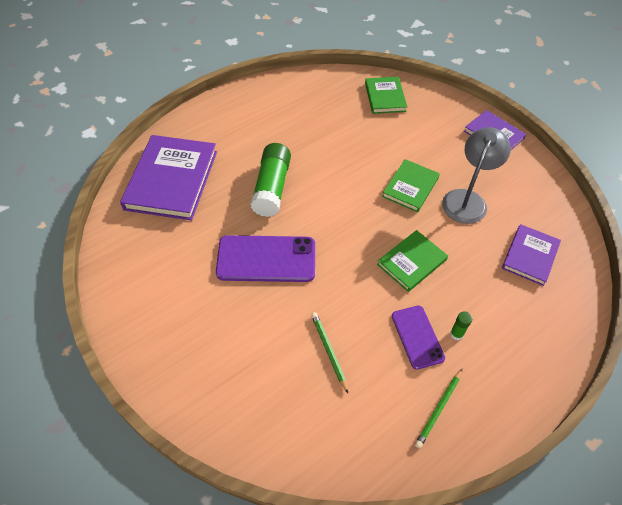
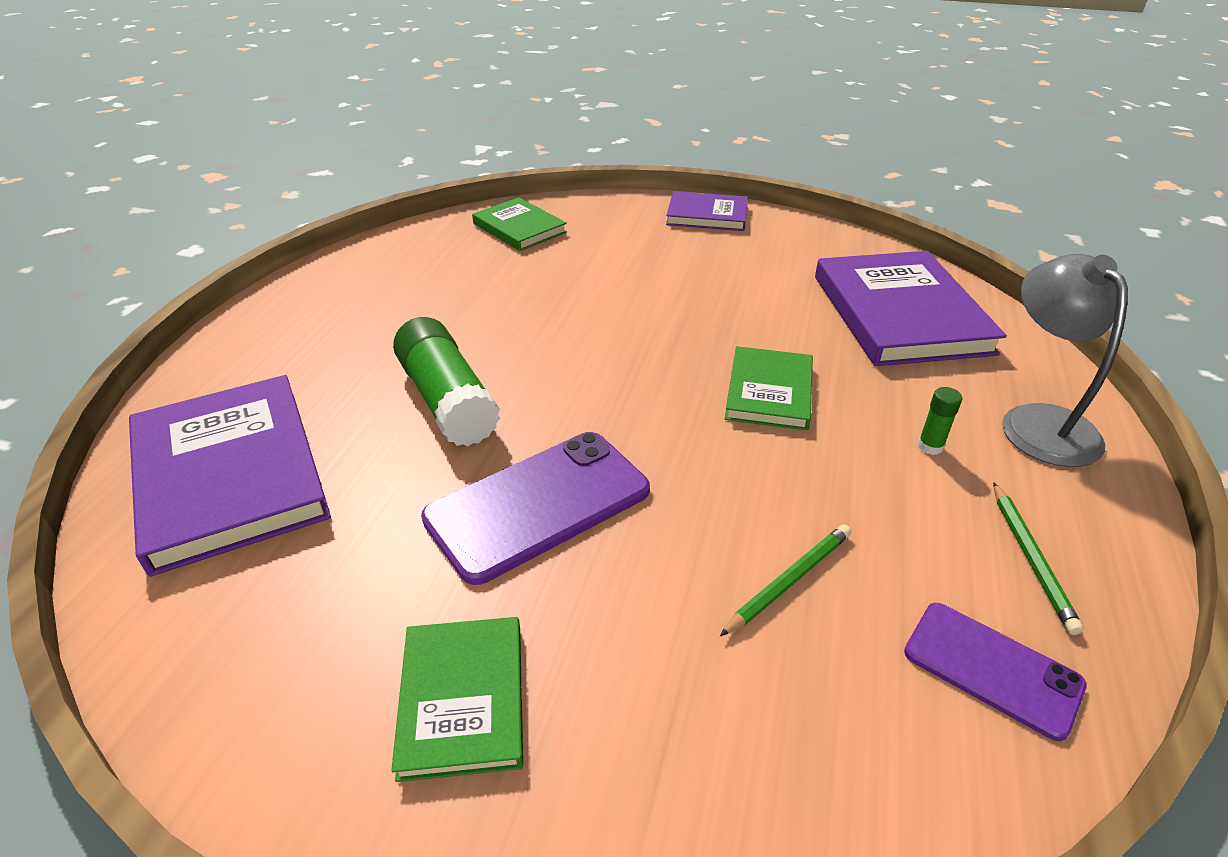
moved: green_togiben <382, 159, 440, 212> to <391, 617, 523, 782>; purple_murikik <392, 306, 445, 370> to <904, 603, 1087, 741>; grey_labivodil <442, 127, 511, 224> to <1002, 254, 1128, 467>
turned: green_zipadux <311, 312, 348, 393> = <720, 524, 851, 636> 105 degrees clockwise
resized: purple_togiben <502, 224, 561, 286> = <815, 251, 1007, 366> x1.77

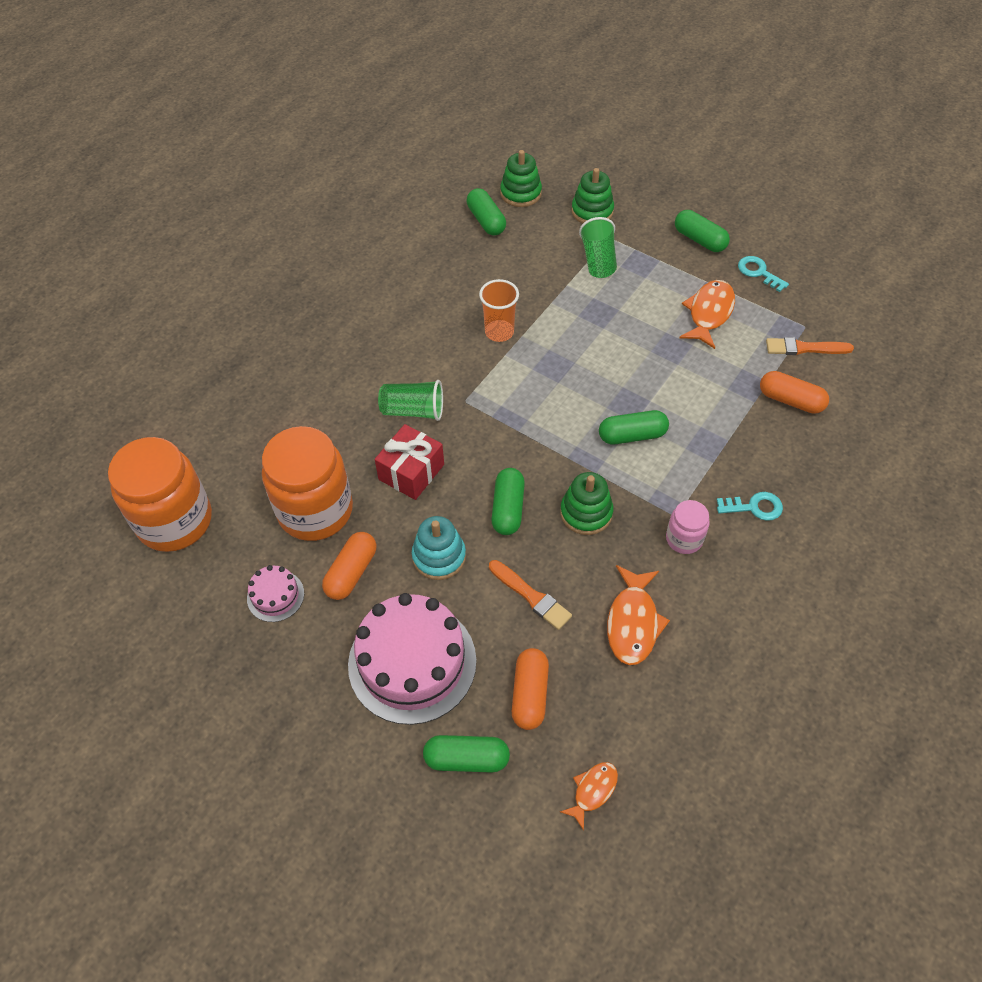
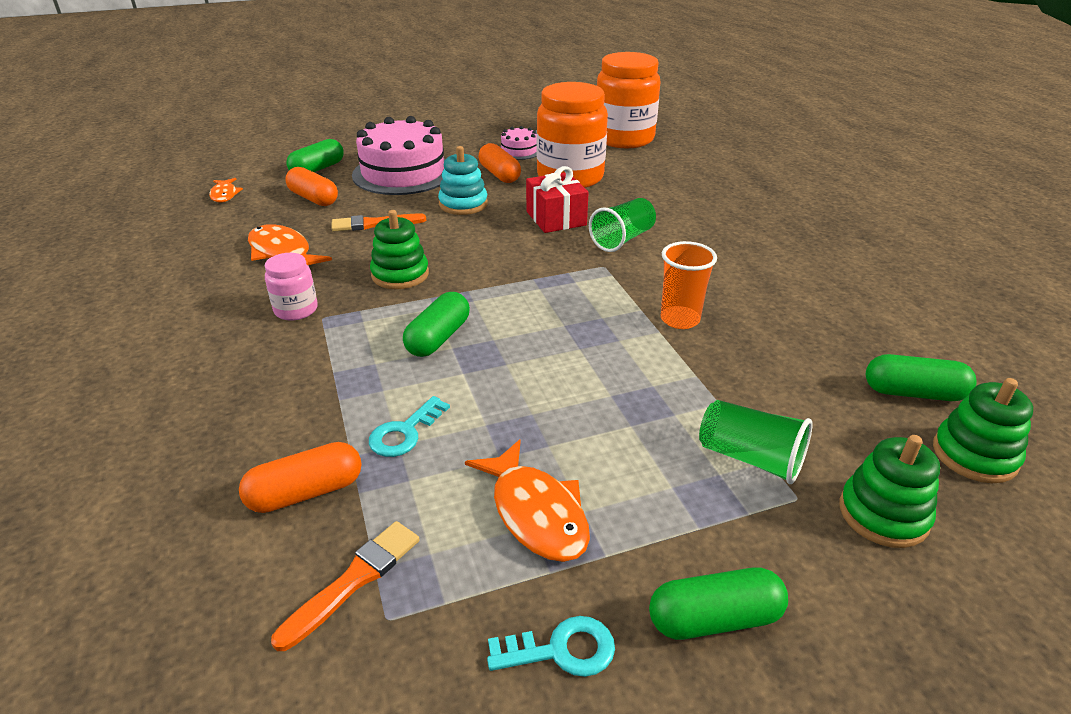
removed: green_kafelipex <491, 468, 525, 535>
moved: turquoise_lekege <717, 492, 783, 521> to <369, 396, 450, 457>

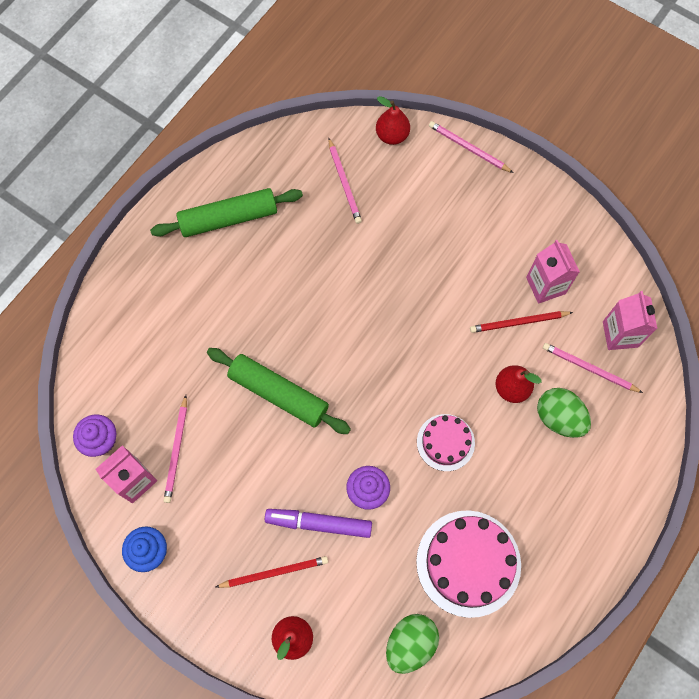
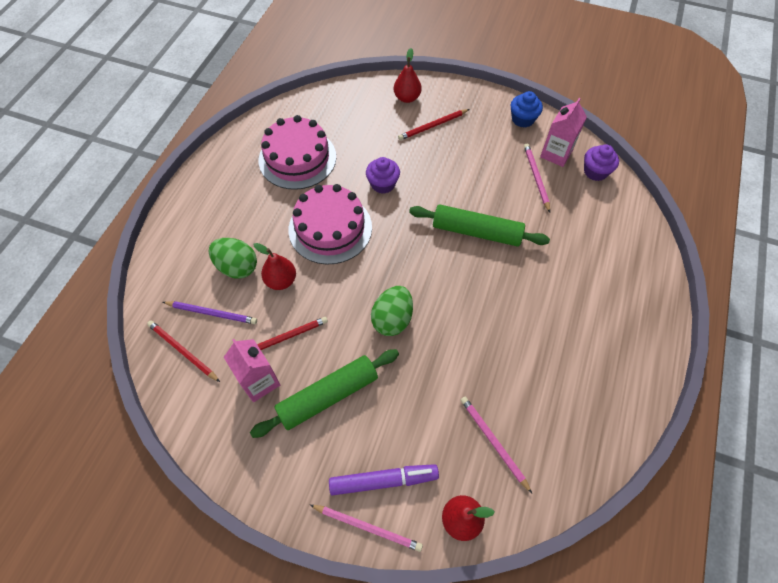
moved: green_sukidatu <150, 188, 303, 237> to <250, 349, 399, 438>; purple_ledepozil <265, 509, 372, 538> to <329, 464, 439, 496>; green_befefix <386, 614, 439, 674> to <371, 286, 413, 336>
replaced: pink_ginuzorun <603, 291, 657, 350> to red_zipadux <147, 321, 220, 382>
recoloured: pink_zipadux <543, 343, 643, 393> to purple_zipadux <163, 301, 257, 324>
resized: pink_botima <417, 414, 475, 471> = <288, 184, 372, 265> x1.72

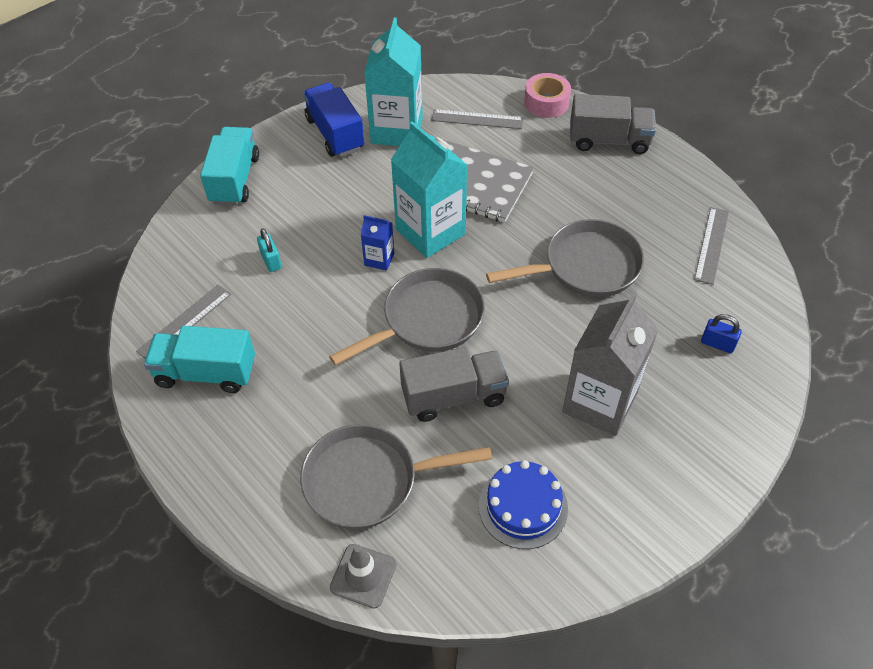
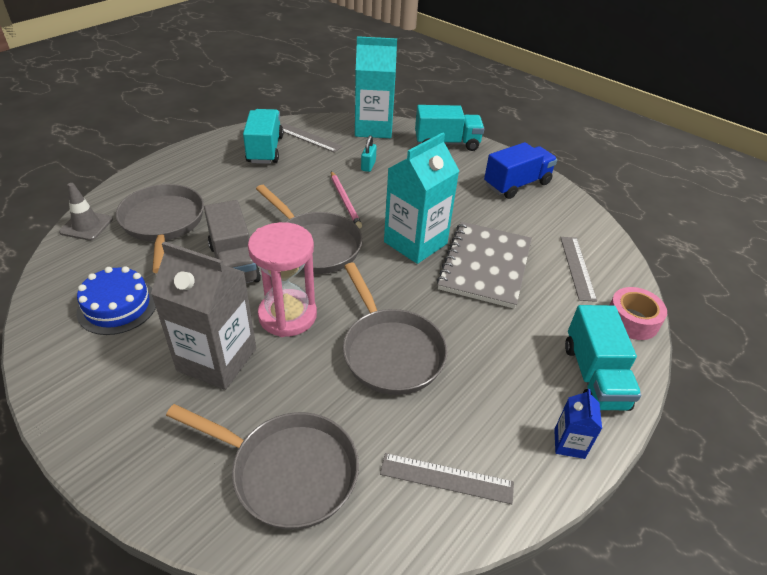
added: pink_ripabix <248, 222, 317, 337>; pink_zipadux <331, 171, 362, 229>
moved: blue_ginuzorun <361, 215, 394, 271> to <554, 389, 602, 459>; turquoise_ginuzorun <364, 18, 423, 146> to <355, 36, 397, 138>
replaced: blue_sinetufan <701, 314, 742, 353> to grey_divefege <166, 404, 359, 530>
recoloured: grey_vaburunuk <570, 94, 656, 154> to turquoise_vaburunuk <565, 305, 641, 411>
turned: turquoise_sinetufan <257, 228, 282, 272> = <361, 135, 377, 172> 45 degrees counterclockwise

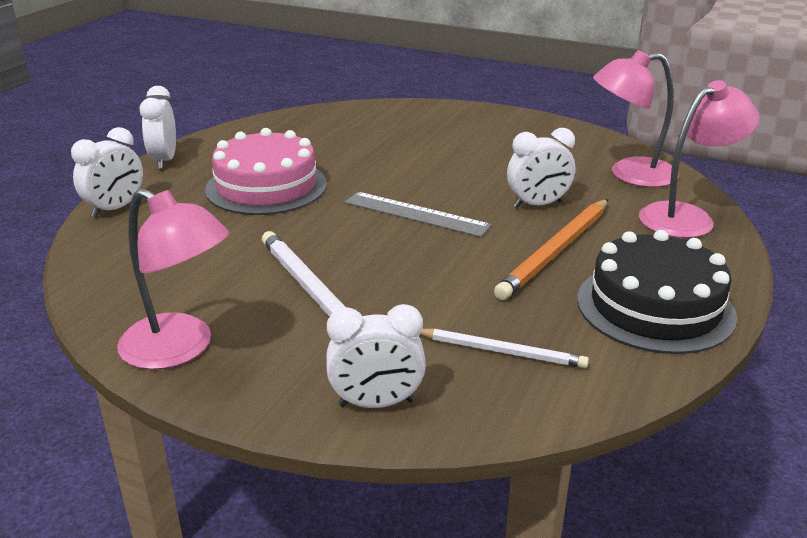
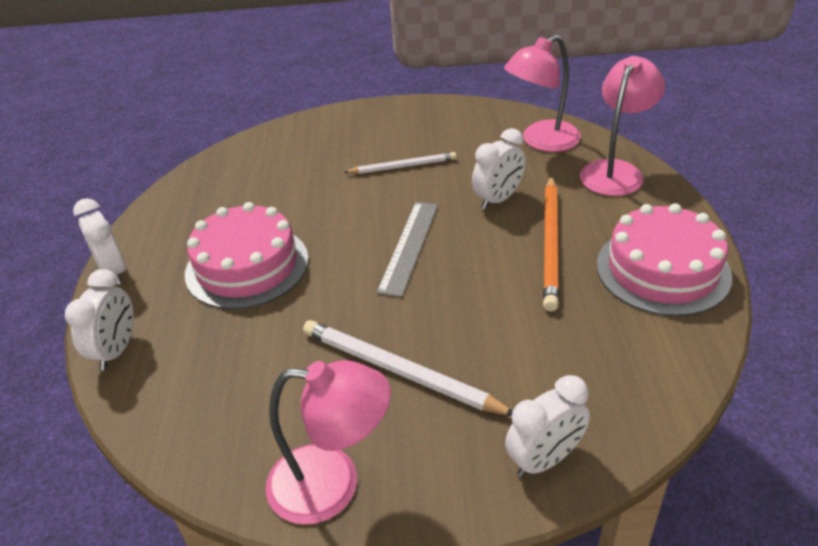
moved: white_zipadux <420, 329, 589, 368> to <344, 152, 457, 174>
recoloured: black_botima <577, 230, 737, 354> to pink_botima <597, 203, 732, 316>
turned: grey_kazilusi <345, 192, 492, 237> = <377, 202, 438, 297> 75 degrees counterclockwise

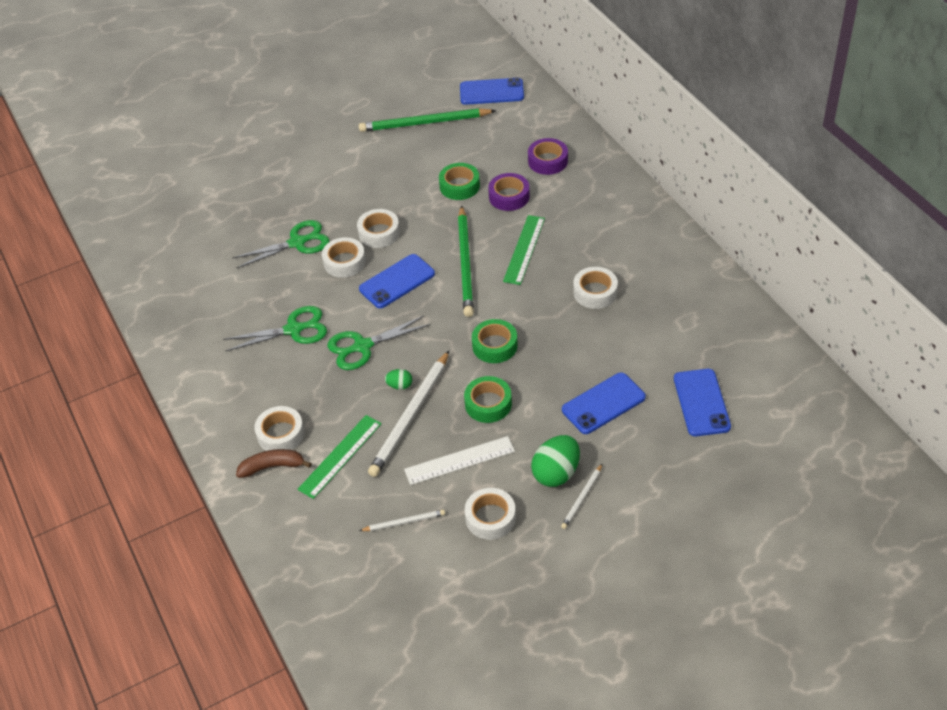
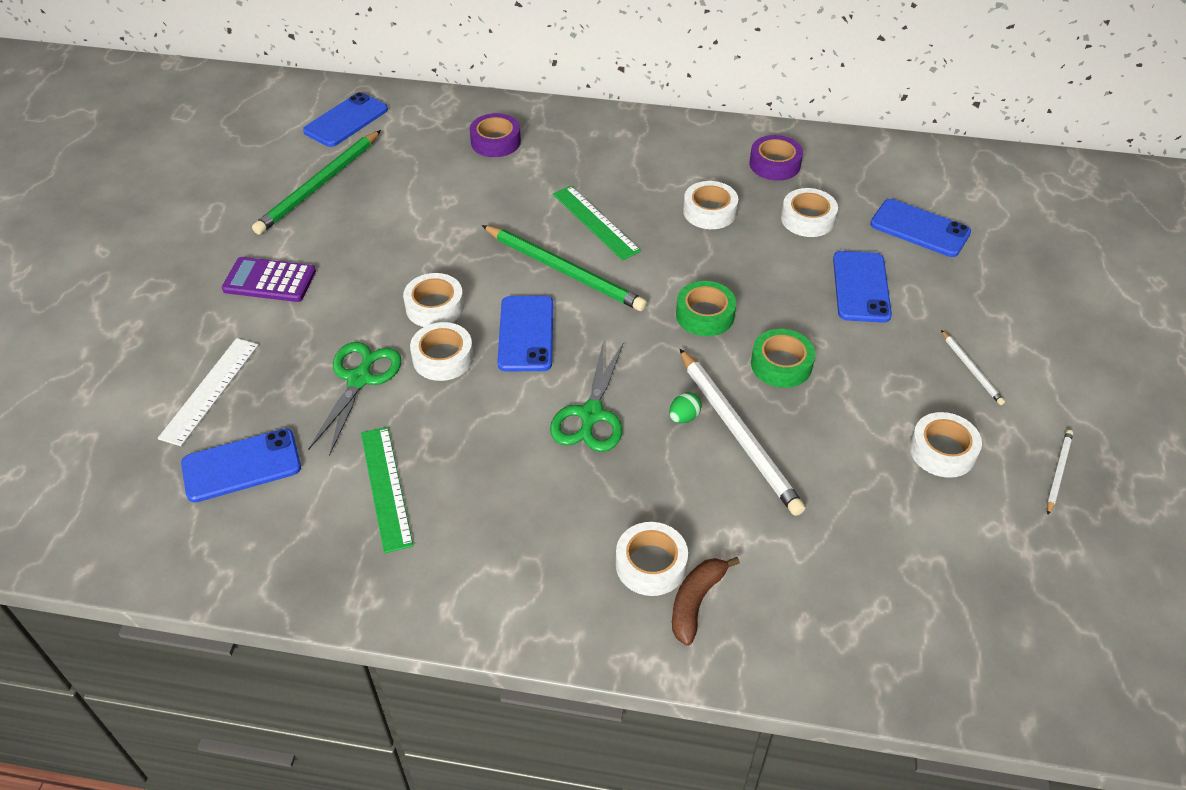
removed: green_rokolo <223, 306, 327, 351>; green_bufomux <439, 163, 480, 200>; green_befefix <531, 435, 580, 487>
added: blue_murikik <181, 428, 301, 503>; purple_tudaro <222, 257, 316, 302>; white_bufomux <781, 188, 838, 237>
moved: green_kazilusi <298, 415, 382, 499> to <361, 427, 413, 553>; white_zipadux <359, 510, 445, 531> to <1047, 430, 1073, 515>; white_kazilusi <404, 436, 515, 485> to <158, 338, 259, 446>; purple_bufomux <488, 173, 530, 211> to <750, 135, 803, 181>

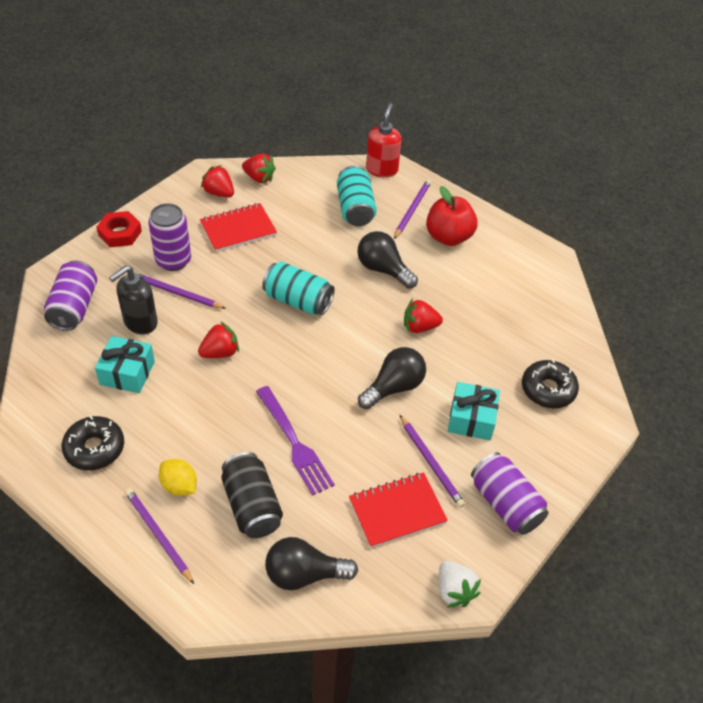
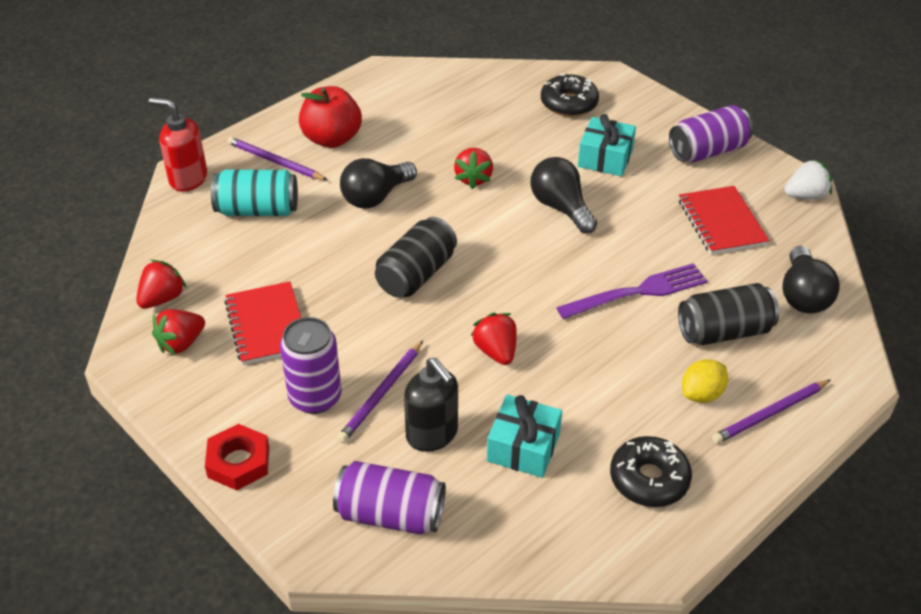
removed: purple_zipadux <400, 415, 465, 508>
recoloured: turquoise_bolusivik <262, 262, 335, 315> to black_bolusivik <375, 217, 457, 298>

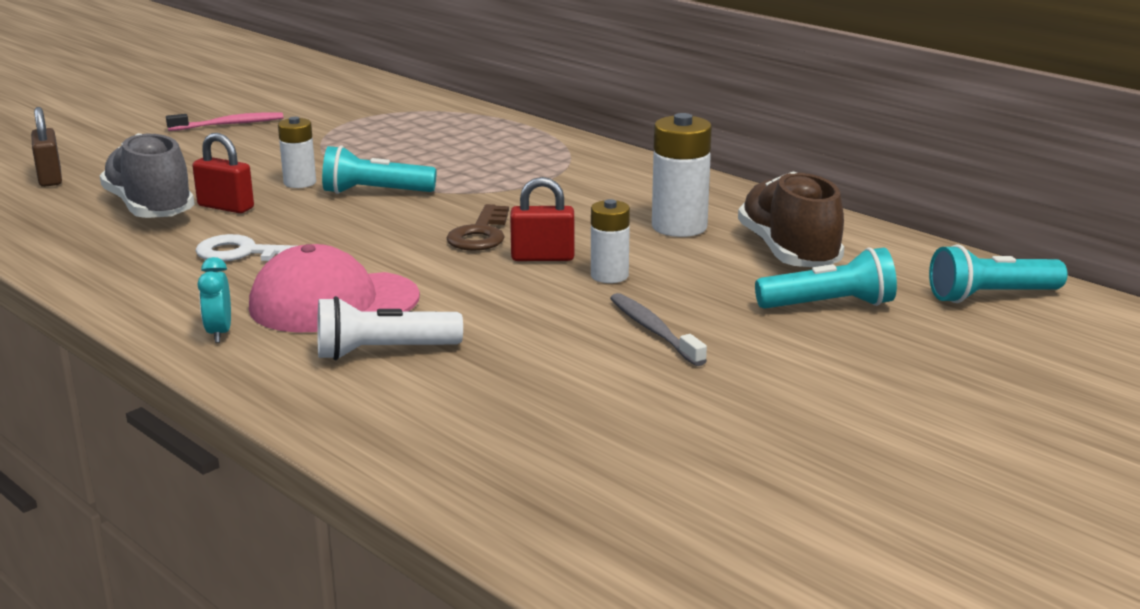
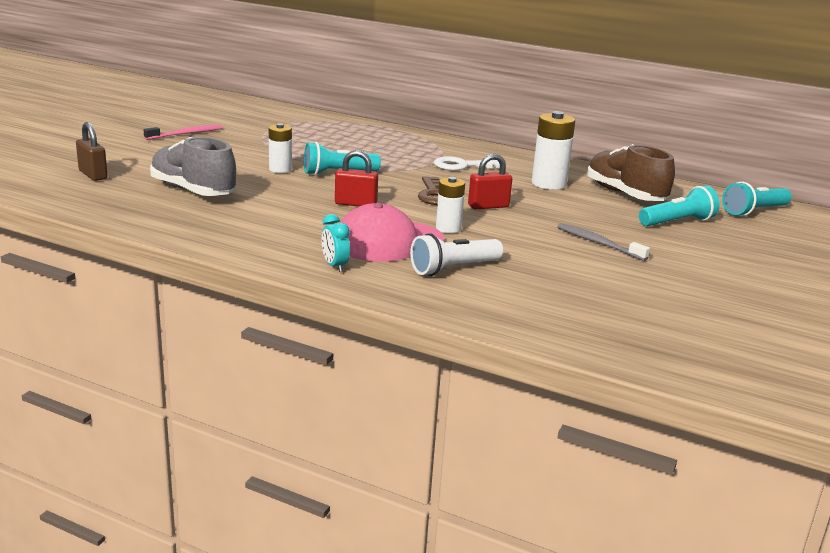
moved: red_sinetufan <192, 133, 254, 213> to <335, 150, 378, 206>; white_lekege <195, 234, 295, 261> to <434, 156, 500, 170>; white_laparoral <591, 199, 630, 283> to <436, 177, 465, 233>

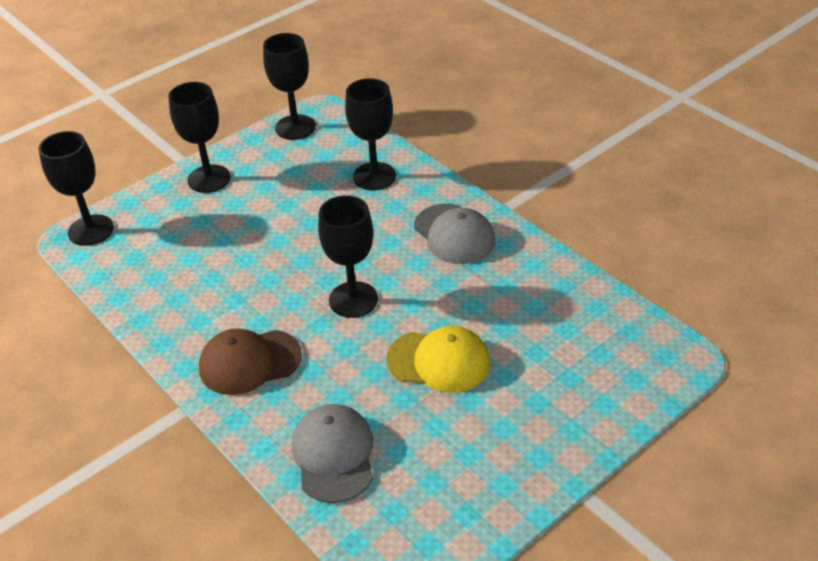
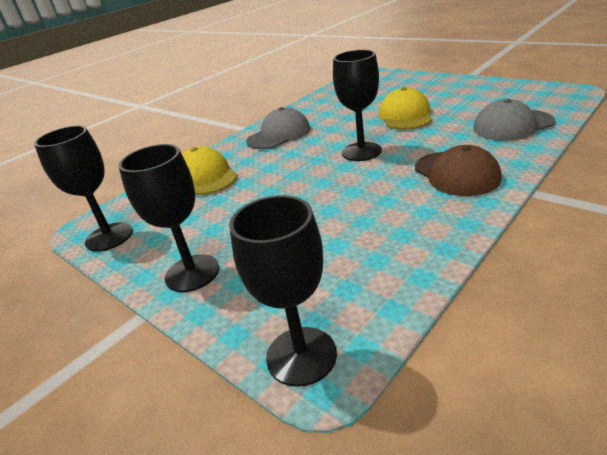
replaced: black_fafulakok <345, 78, 396, 190> to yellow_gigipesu <182, 147, 238, 195>

